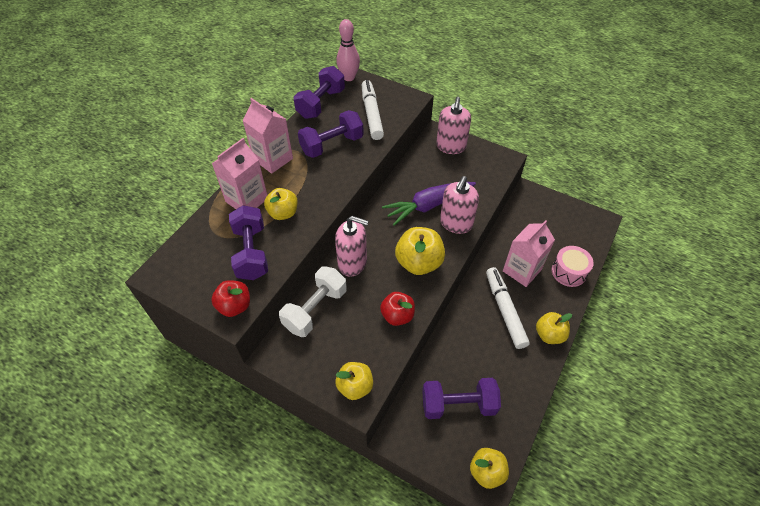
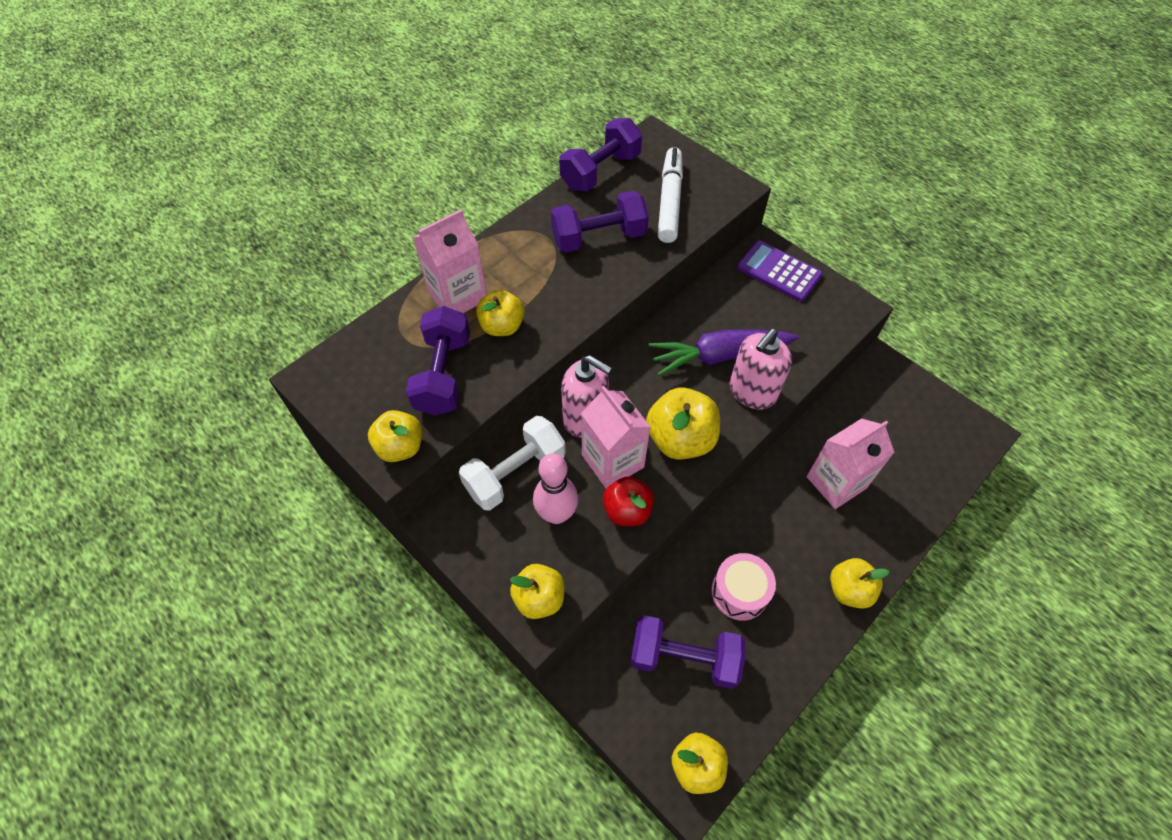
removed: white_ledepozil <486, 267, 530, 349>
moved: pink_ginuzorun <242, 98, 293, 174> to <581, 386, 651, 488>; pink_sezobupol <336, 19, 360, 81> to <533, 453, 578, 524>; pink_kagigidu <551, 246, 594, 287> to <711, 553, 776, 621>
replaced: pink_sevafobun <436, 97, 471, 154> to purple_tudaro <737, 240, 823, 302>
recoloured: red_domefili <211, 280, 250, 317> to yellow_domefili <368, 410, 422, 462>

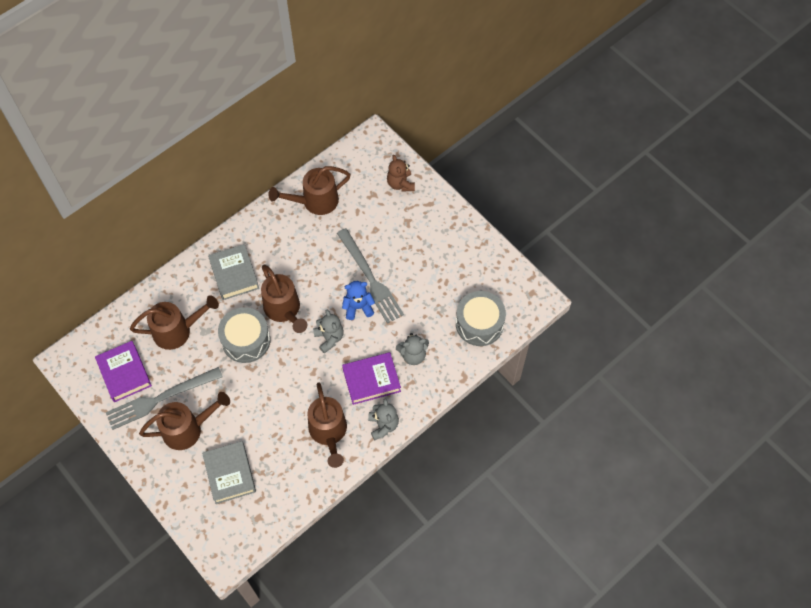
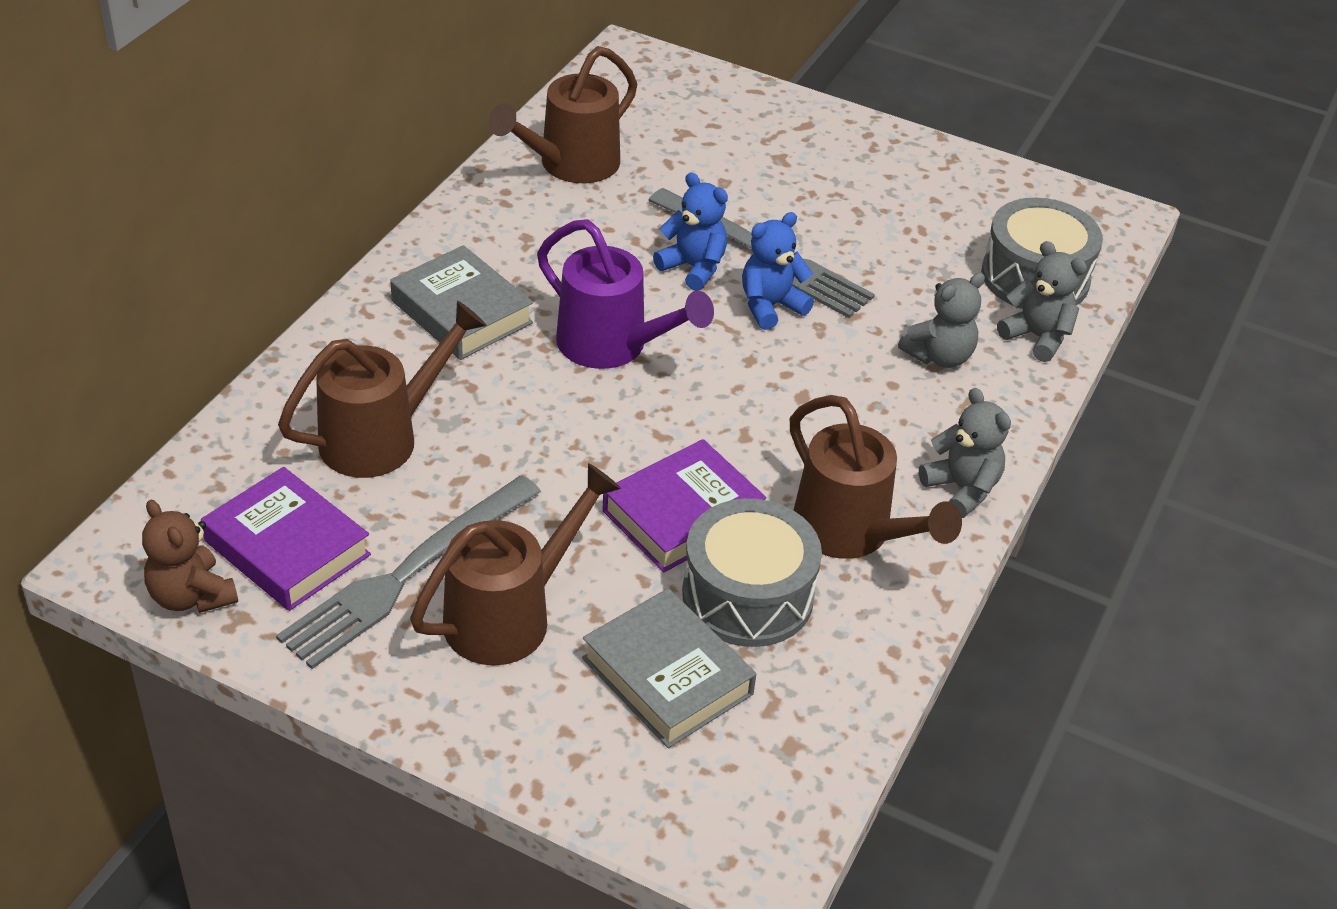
added: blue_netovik <653, 172, 728, 291>
moved: grey_kagigidu <218, 307, 270, 363> to <682, 499, 822, 647>; grey_netovik <313, 310, 344, 354> to <997, 241, 1087, 362>; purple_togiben <342, 352, 401, 405> to <602, 439, 766, 572>; brown_netovik <387, 155, 415, 192> to <142, 500, 238, 613>
recoloured: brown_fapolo <261, 265, 307, 333> to purple_fapolo <537, 219, 714, 369>

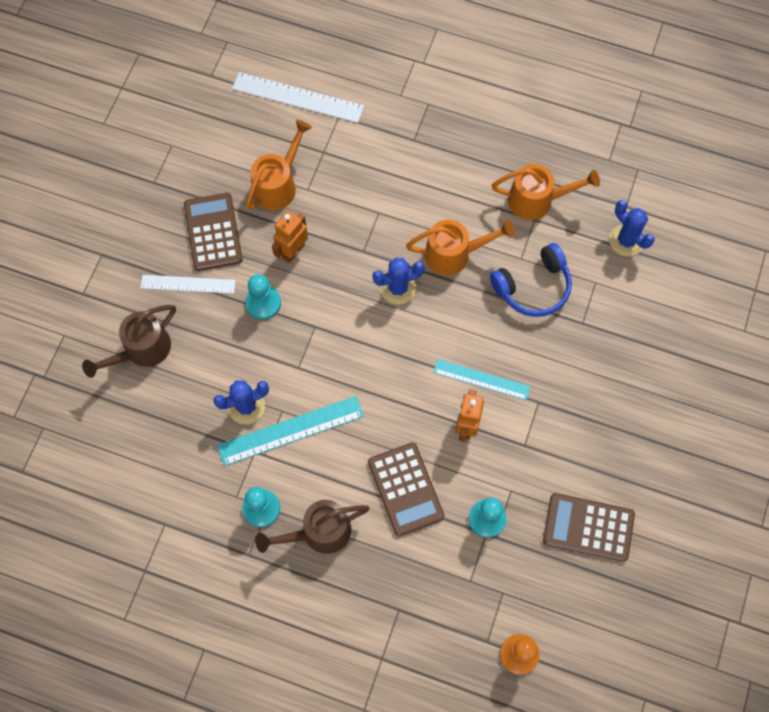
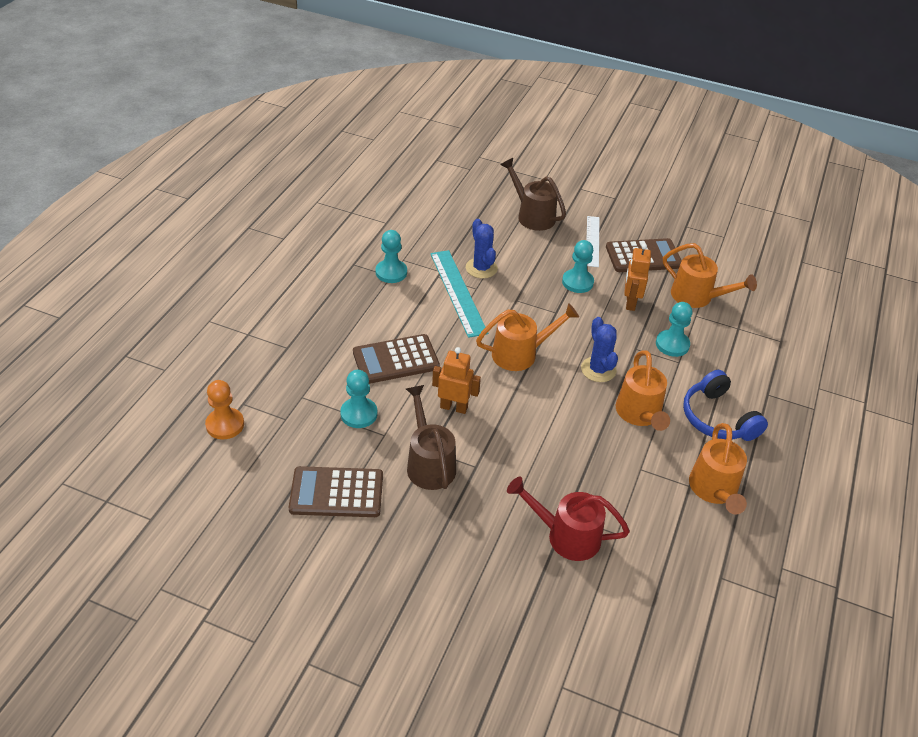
removed: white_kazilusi <232, 72, 364, 123>; turquoise_kazilusi <433, 359, 530, 400>; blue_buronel <609, 200, 655, 256>
added: orange_fapolo <476, 303, 579, 371>; red_fapolo <507, 477, 630, 561>; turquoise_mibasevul <656, 302, 692, 357>
moved: brown_fapolo <255, 500, 370, 554> to <406, 385, 456, 490>; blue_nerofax <490, 243, 572, 317> to <683, 370, 768, 441>
turned: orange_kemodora <272, 211, 308, 263> = <624, 244, 651, 311> 120 degrees counterclockwise; brown_tudaro <543, 493, 635, 562> = <289, 466, 383, 517> 105 degrees counterclockwise

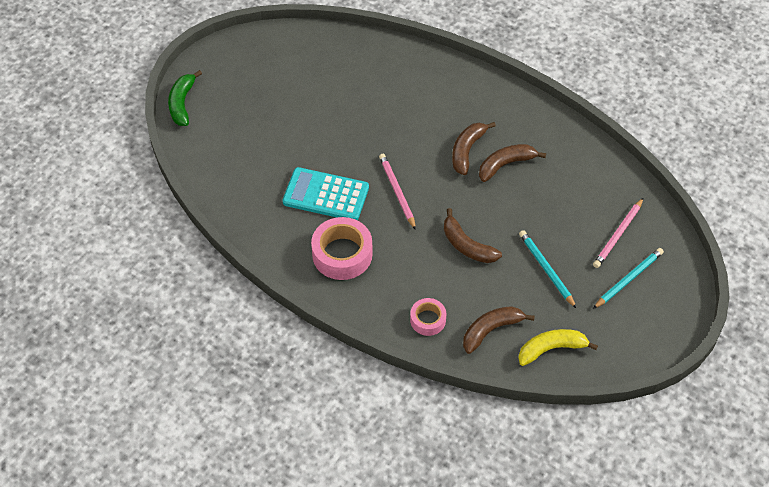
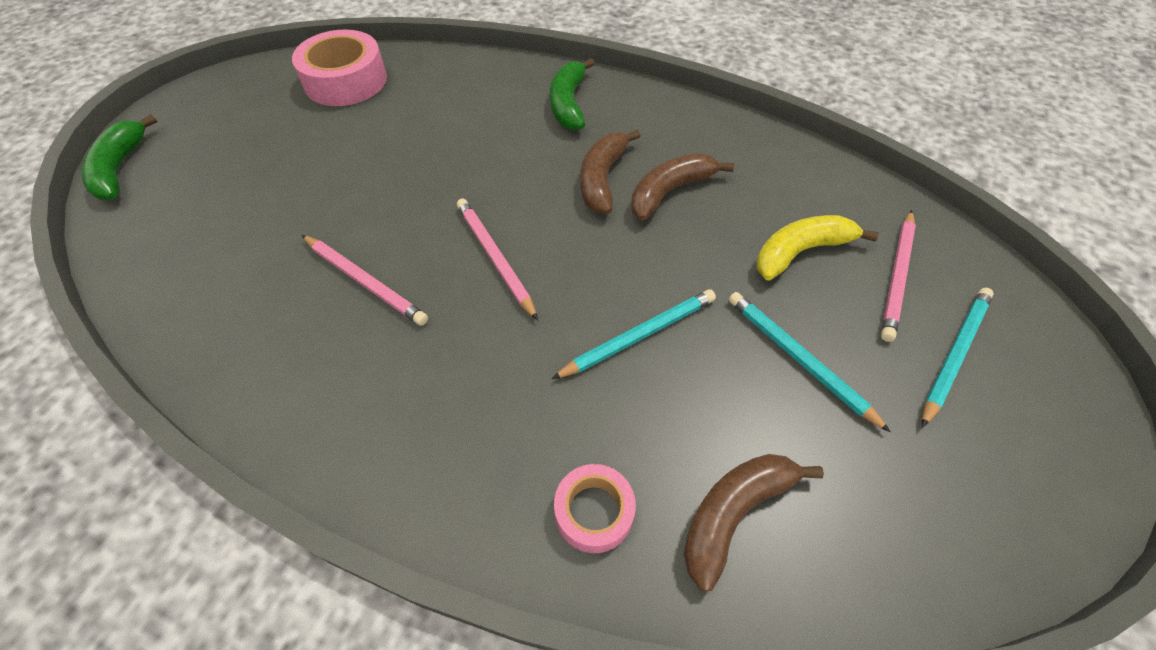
added: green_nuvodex <550, 58, 595, 131>
moved: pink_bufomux <311, 217, 373, 280> to <292, 30, 387, 106>; yellow_nuvodex <518, 329, 598, 366> to <757, 215, 879, 280>
replaced: turquoise_tudaro <283, 167, 369, 220> to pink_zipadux <302, 235, 428, 326>; brown_nuvodex <444, 208, 502, 263> to turquoise_zipadux <552, 289, 716, 379>

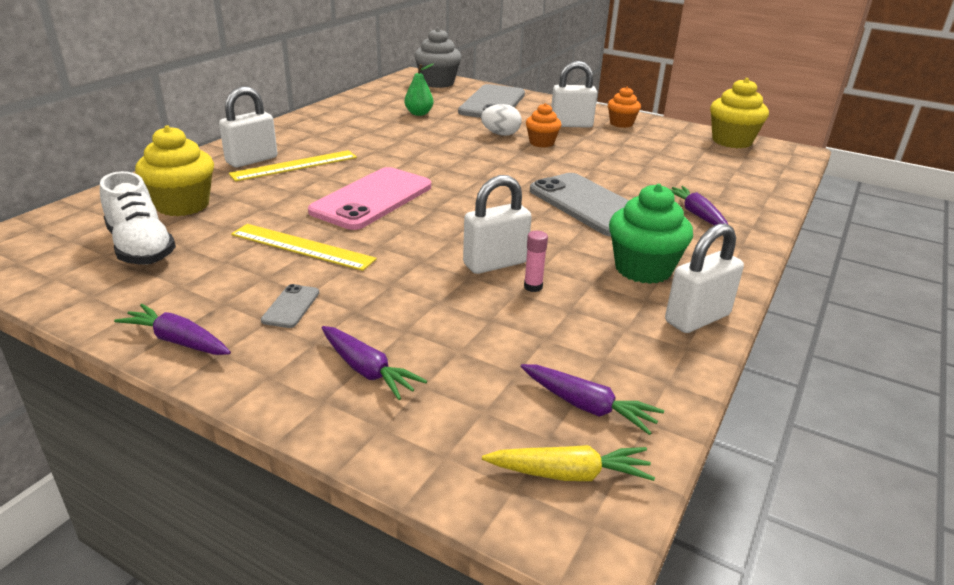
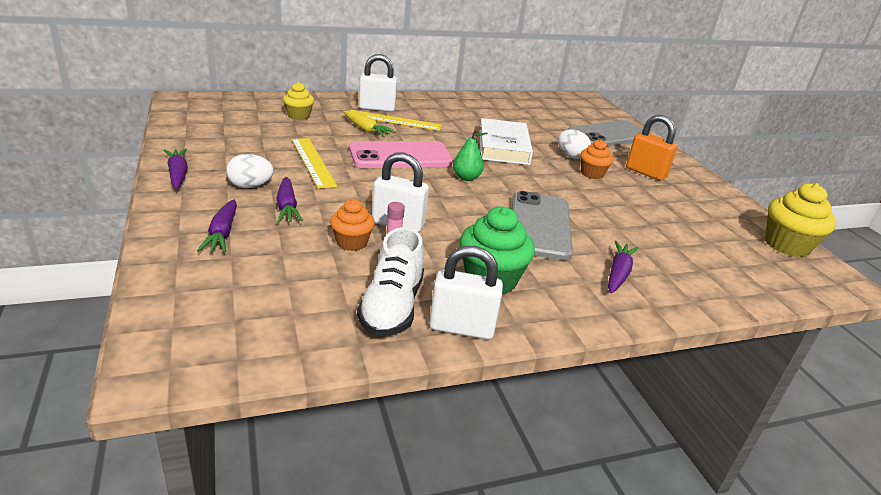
removed: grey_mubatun <414, 28, 461, 88>
added: white_togiben <479, 118, 533, 165>
moved: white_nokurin <100, 171, 176, 265> to <357, 227, 424, 336>; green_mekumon <404, 63, 434, 116> to <453, 129, 488, 181>; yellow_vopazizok <482, 445, 655, 481> to <343, 111, 396, 137>; purple_vopazizok <521, 364, 664, 435> to <276, 177, 303, 223>; orange_mubatun <608, 87, 641, 128> to <330, 199, 375, 251>
replaced: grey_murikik <261, 284, 319, 328> to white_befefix <226, 154, 274, 188>
recoloured: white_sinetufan <551, 61, 597, 128> to orange_sinetufan <626, 115, 678, 181>
resized: yellow_mubatun <135, 125, 214, 216> = <283, 82, 314, 120> x0.62

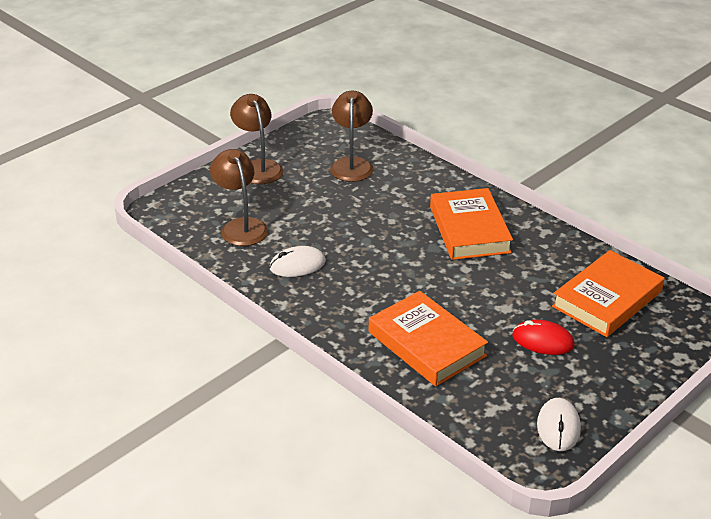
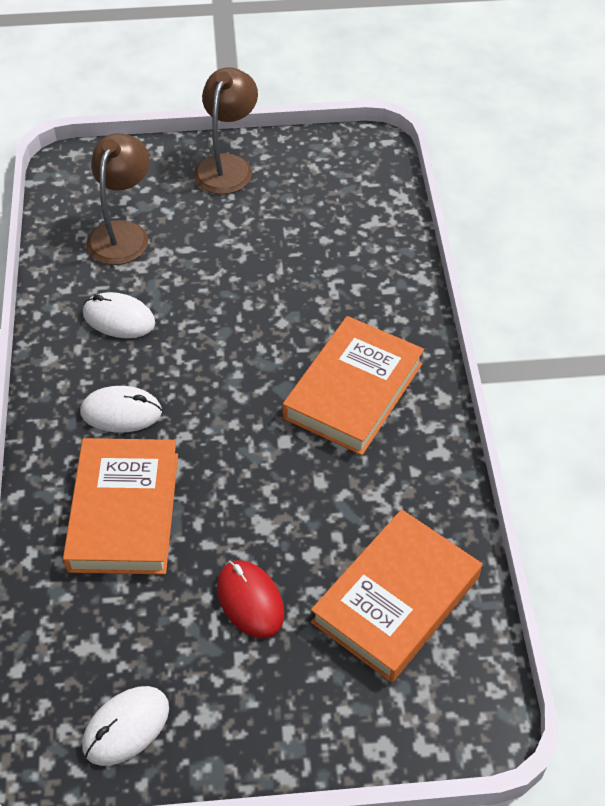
removed: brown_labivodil <330, 90, 373, 182>
added: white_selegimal <80, 386, 162, 433>
turned: orange_togiben <552, 250, 665, 337> = <311, 509, 482, 683> 45 degrees counterclockwise

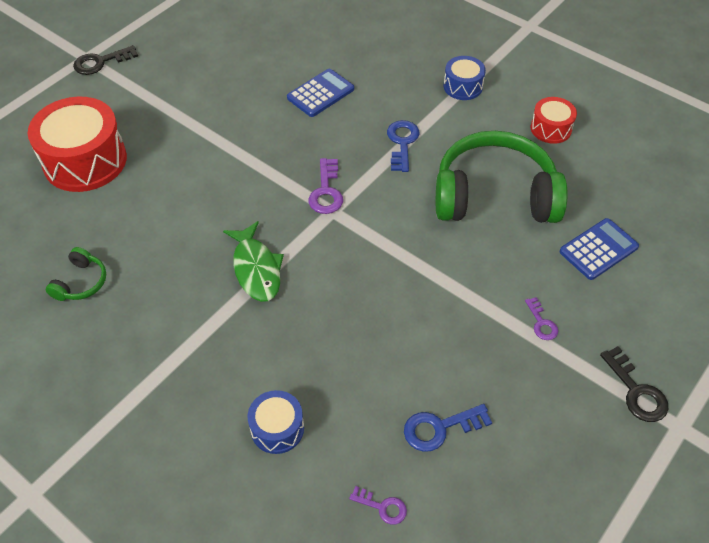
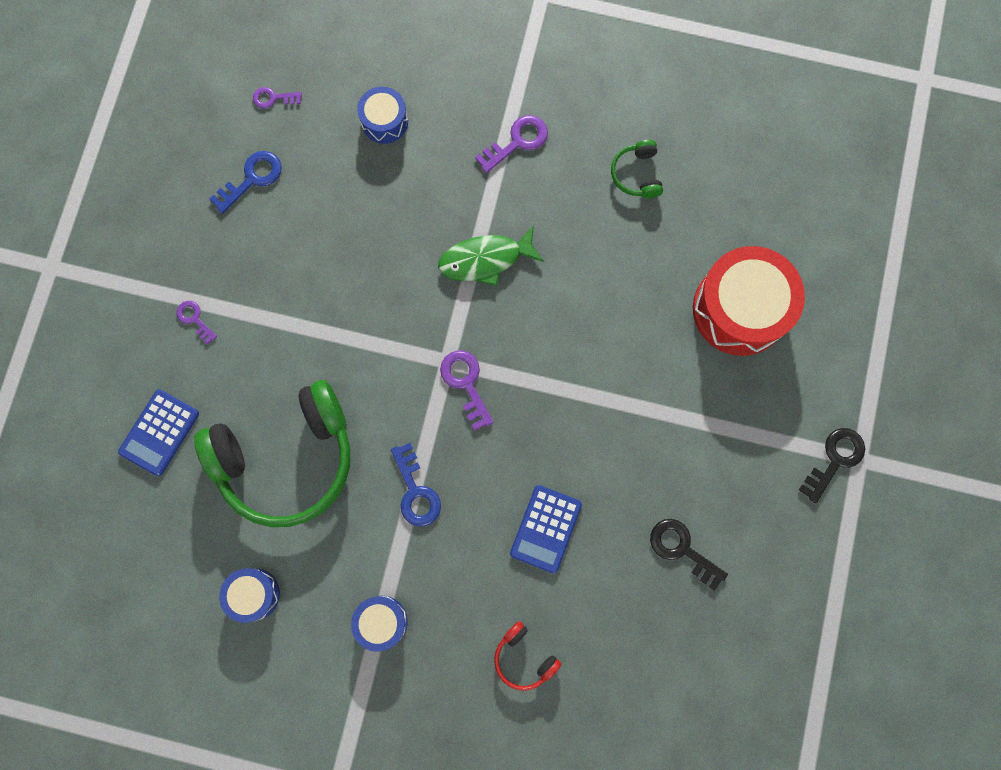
added: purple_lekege <475, 115, 548, 173>; red_nerofax <494, 621, 561, 691>
moved: black_lekege <600, 346, 668, 422> to <650, 519, 728, 591>
recoloured: red_kagigidu <531, 97, 577, 144> to blue_kagigidu <219, 568, 280, 623>
turned: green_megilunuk <223, 221, 284, 302> = <438, 225, 544, 286> 60 degrees counterclockwise

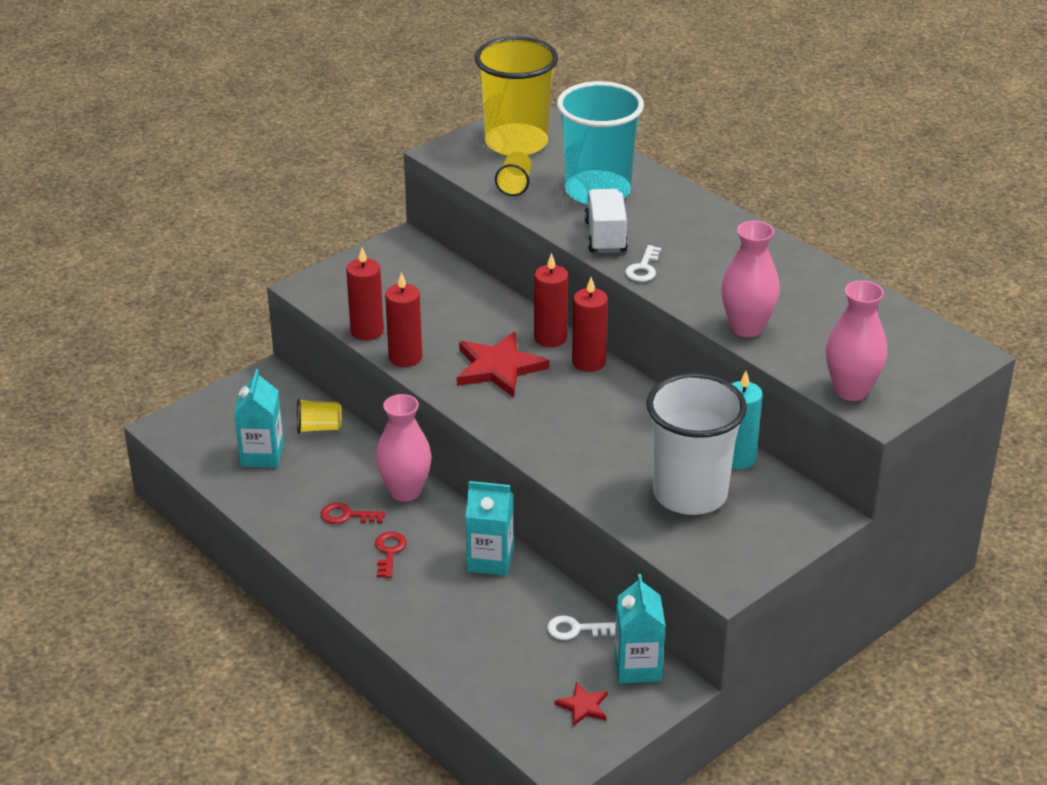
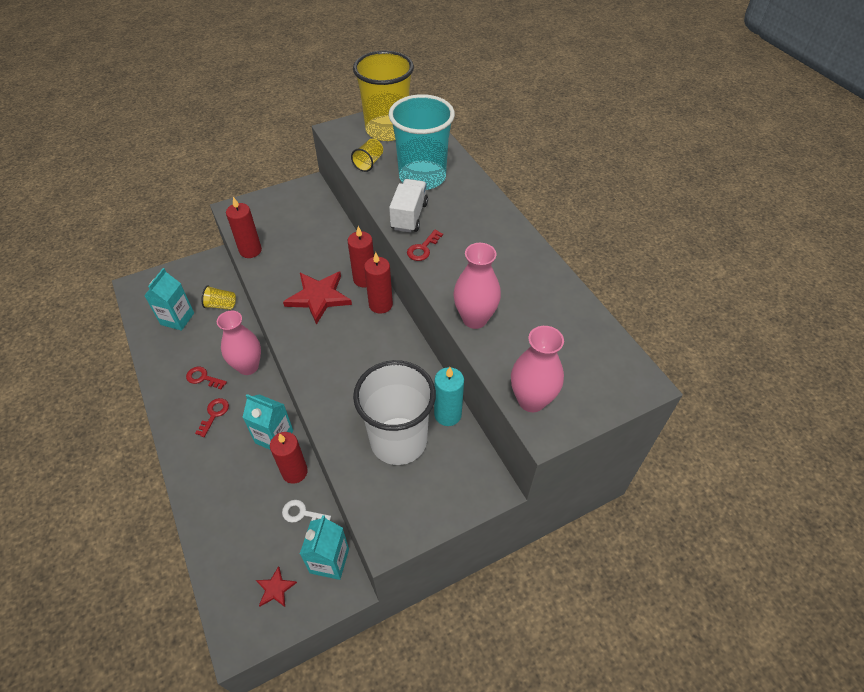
moved: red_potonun <385, 272, 422, 367> to <270, 432, 308, 484>
recoloured: white_lekege <625, 245, 661, 282> to red_lekege <407, 230, 443, 261>

